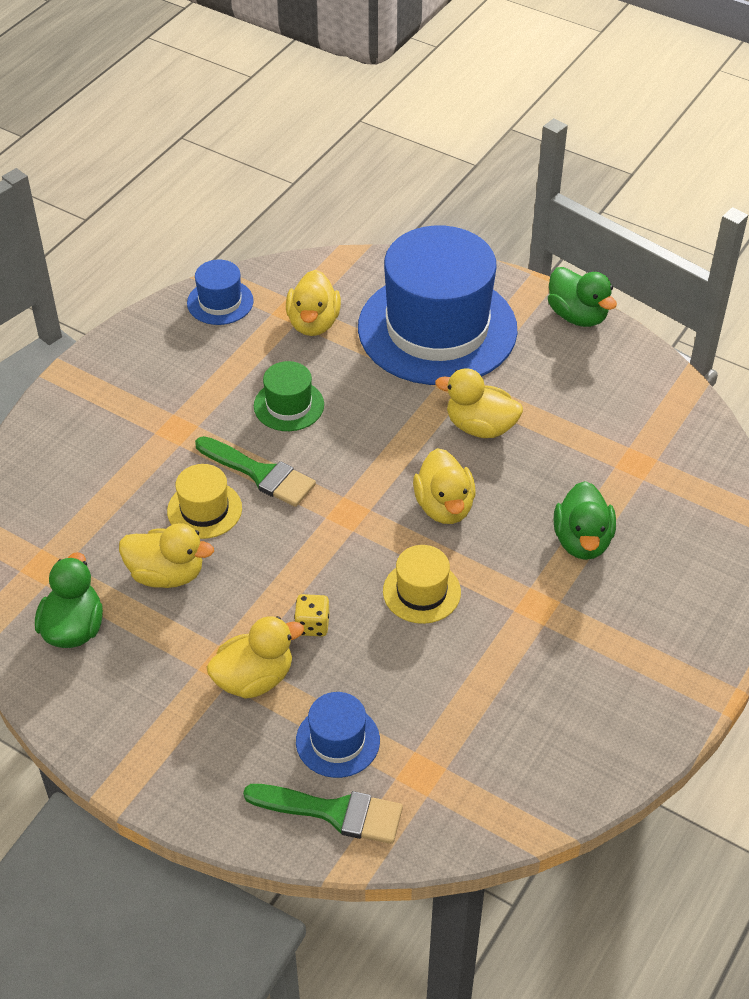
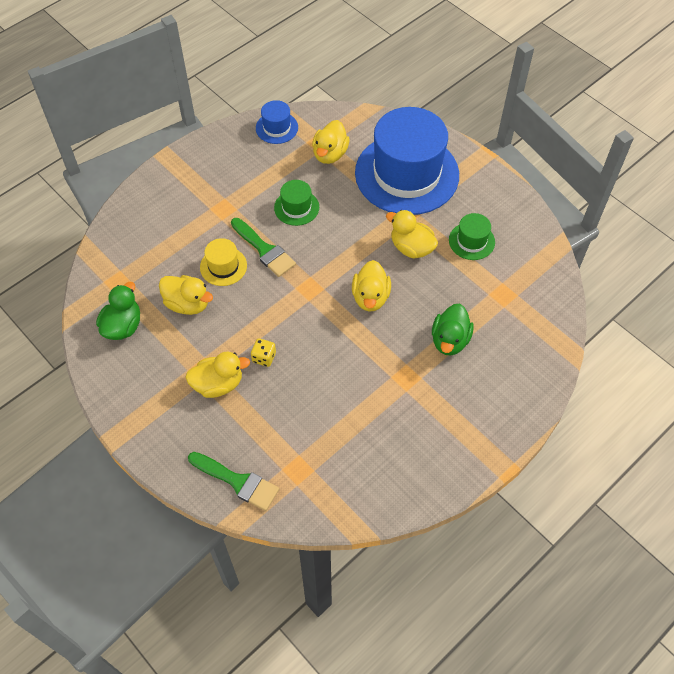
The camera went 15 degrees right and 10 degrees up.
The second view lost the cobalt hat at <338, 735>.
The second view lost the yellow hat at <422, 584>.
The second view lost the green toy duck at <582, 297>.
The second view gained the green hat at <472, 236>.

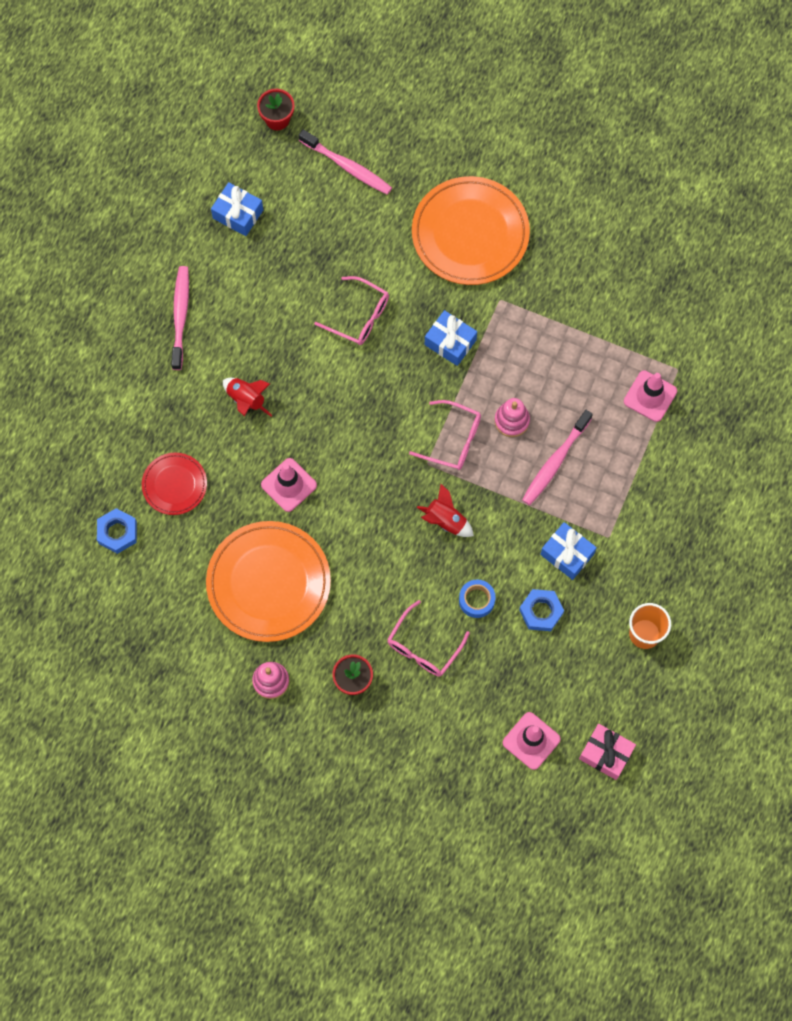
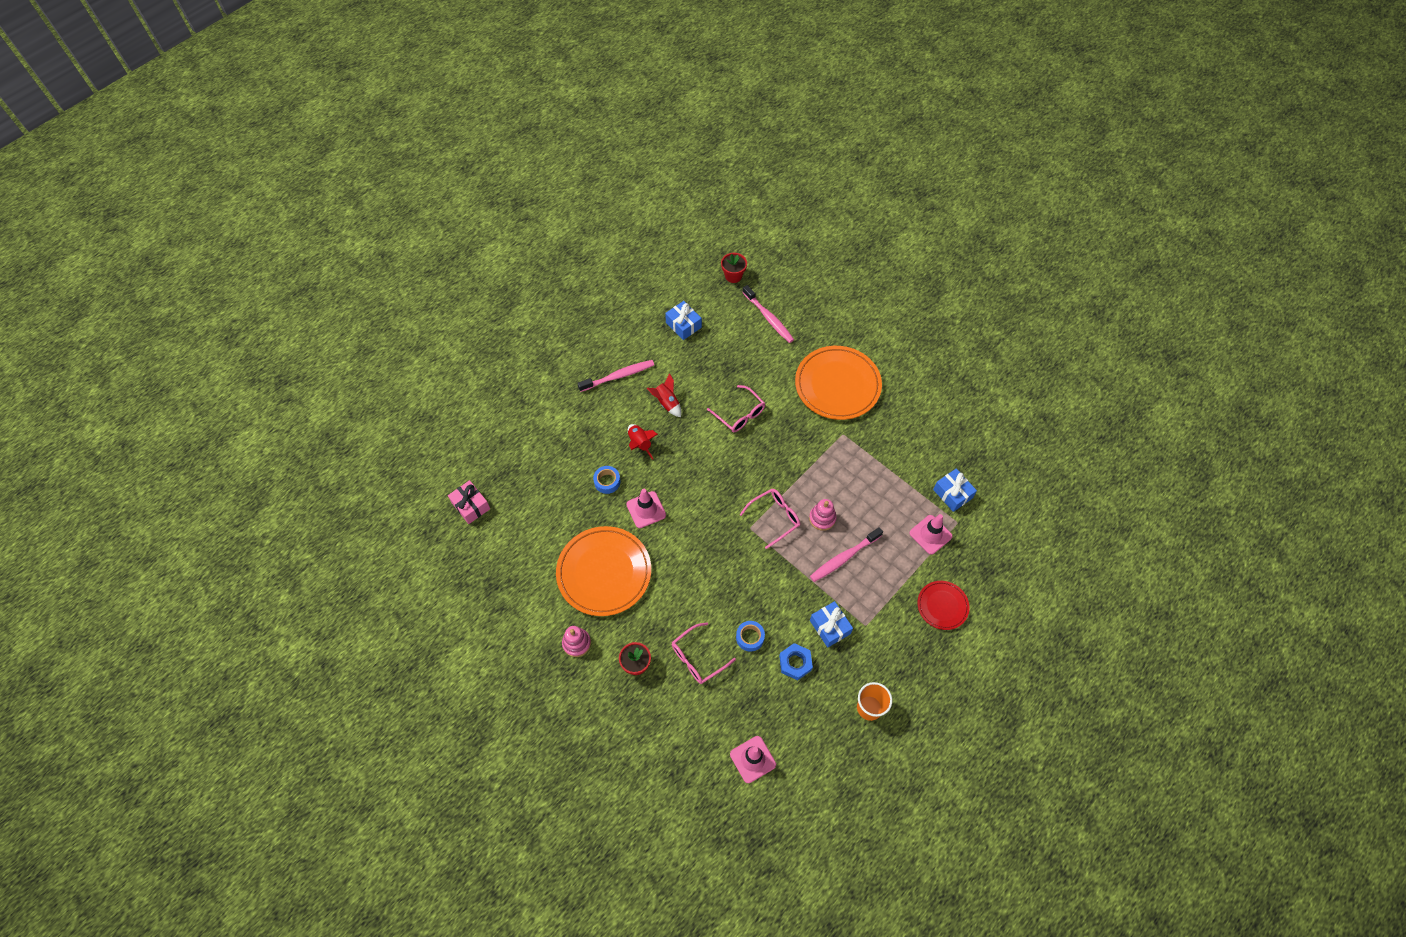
The camera went 20 degrees right and 10 degrees down.
The second view lost the cobalt nut at <117, 531>.
The second view gained the cobalt roll of tape at <606, 480>.
The red plate ended up elsewhere, having gone from <174, 484> to <943, 605>.
The red toy rocket ended up elsewhere, having gone from <445, 510> to <664, 395>.
The cobalt wrapped gift ended up elsewhere, having gone from <451, 338> to <955, 490>.
The pink wrapped gift ended up elsewhere, having gone from <607, 752> to <469, 502>.
The pink tooth brush at <180, 318> ended up facing another way, 45 degrees clockwise from before.
The pink glasses at <445, 435> ended up facing another way, 75 degrees counterclockwise from before.

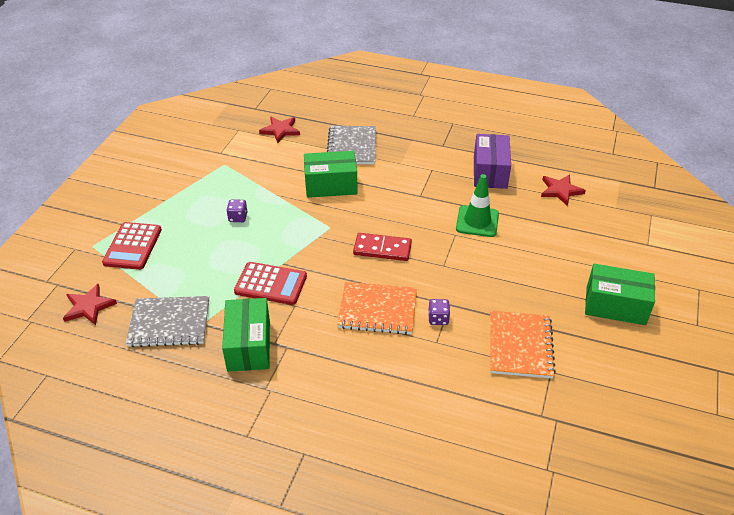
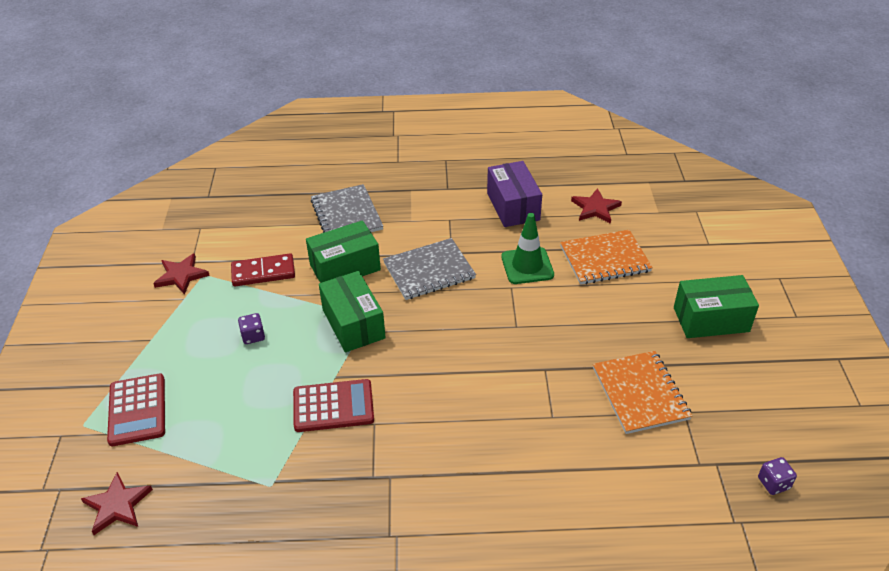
The camera went 20 degrees left and 0 degrees up.
The ash-grey notepad ended up elsewhere, having gone from <167, 321> to <429, 269>.
The green parcel ended up elsewhere, having gone from <246, 335> to <352, 312>.
The red star shape ended up elsewhere, having gone from <279, 130> to <181, 274>.
The orange-coloured notepad ended up elsewhere, having gone from <377, 308> to <606, 257>.
The red domino tile ended up elsewhere, having gone from <382, 247> to <263, 269>.
The royal purple game die ended up elsewhere, having gone from <439, 312> to <777, 476>.

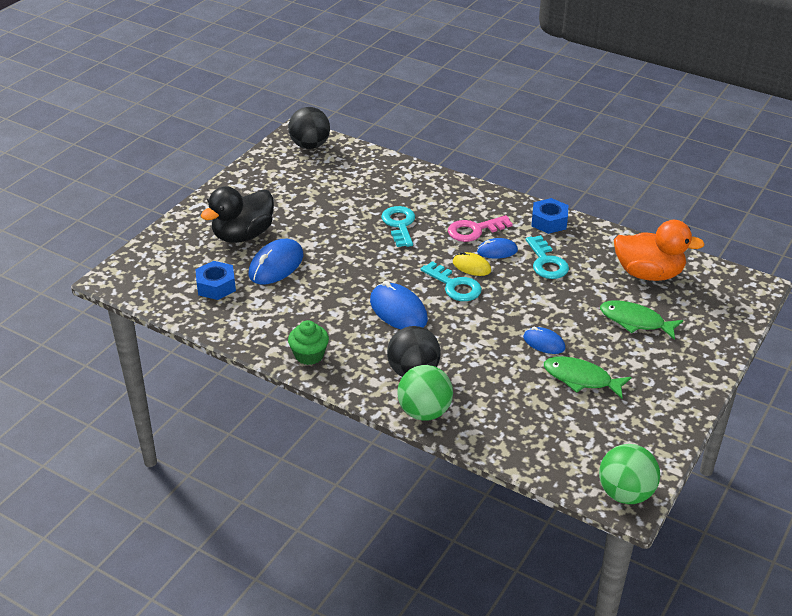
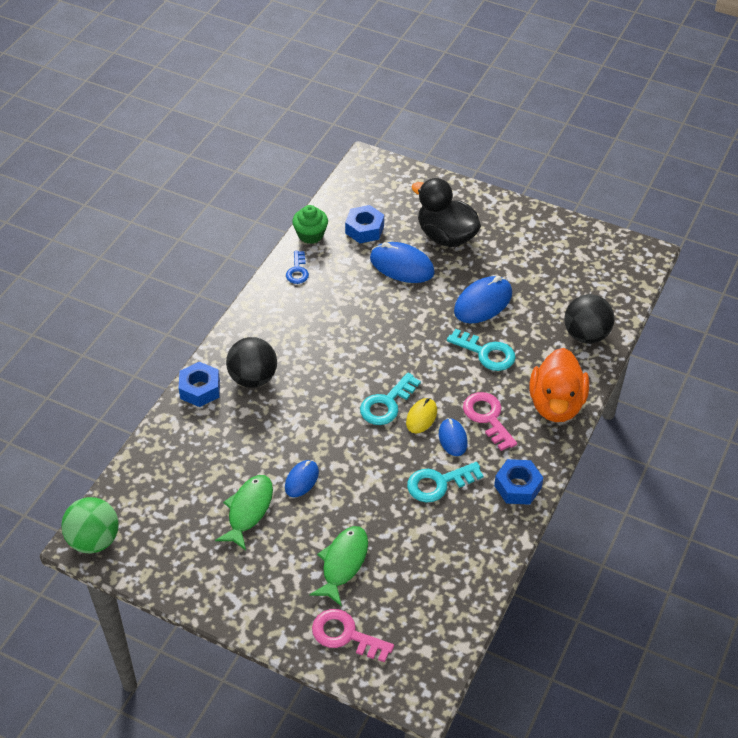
The camera went 85 degrees right and 10 degrees up.
The second view gained the cobalt key at <297, 267>.
The second view gained the pink key at <353, 635>.
The ebony ball ended up elsewhere, having gone from <309, 128> to <589, 319>.
The green muffin ended up elsewhere, having gone from <308, 342> to <310, 224>.
The cobalt computer mouse ended up elsewhere, having gone from <399, 305> to <483, 299>.
The orange-coloured toy duck ended up elsewhere, having gone from <659, 250> to <559, 385>.
Where the green ball stood at <425, 393>, the cobalt nut came to stand at <199, 384>.
The teal key at <398, 226> ended up facing another way, 45 degrees clockwise from before.

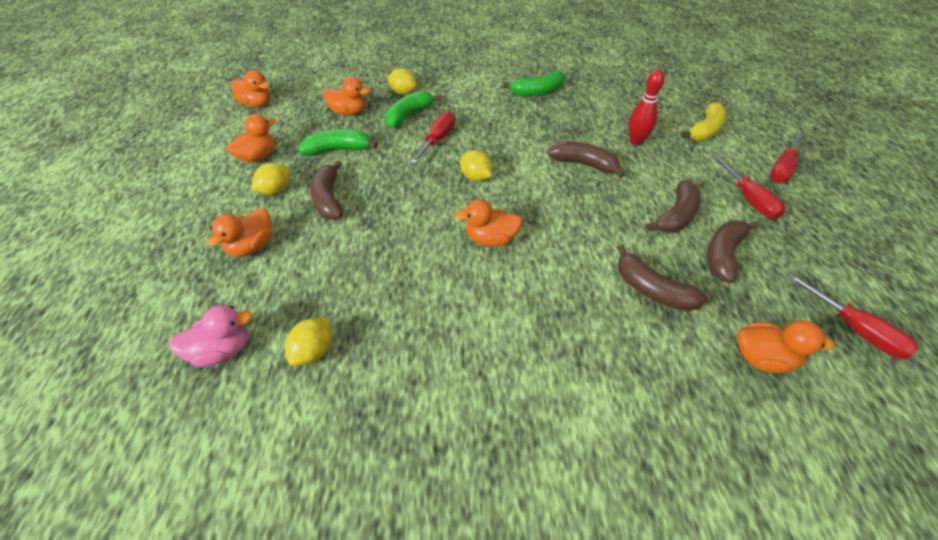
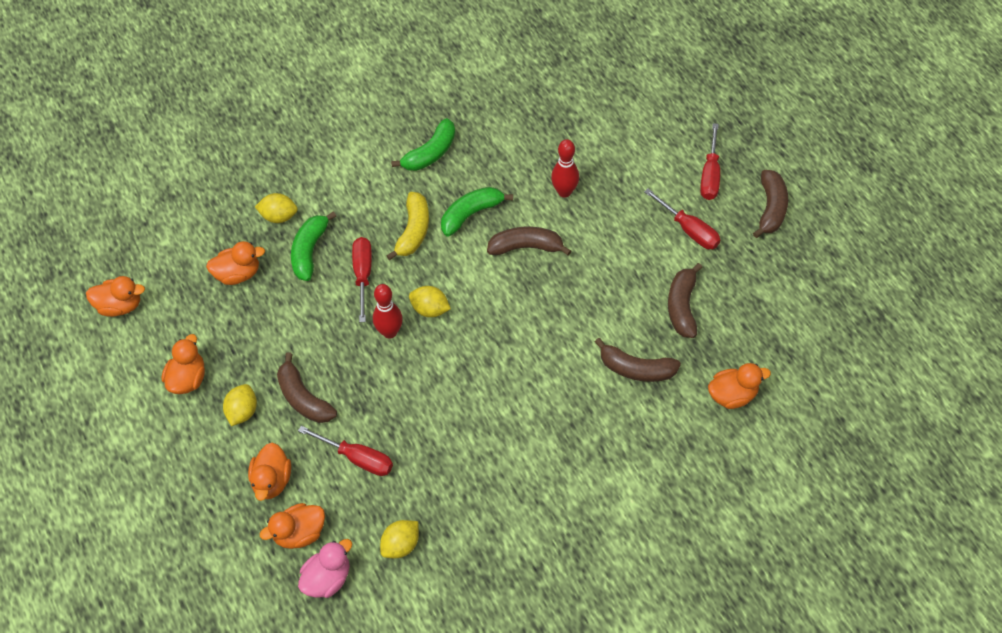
The camera went 25 degrees left and 10 degrees up.
The second view gained the red skittle at <388, 311>.
The green toy banana ended up elsewhere, having gone from <338, 142> to <477, 211>.
The orange-coloured toy duck ended up elsewhere, having gone from <488, 223> to <292, 526>.
The brown toy banana ended up elsewhere, having gone from <673, 206> to <770, 204>.
The yellow toy banana ended up elsewhere, having gone from <703, 121> to <407, 226>.
The red hand screwdriver ended up elsewhere, having gone from <853, 316> to <345, 451>.
The yellow lemon at <308, 342> ended up facing another way, 45 degrees clockwise from before.

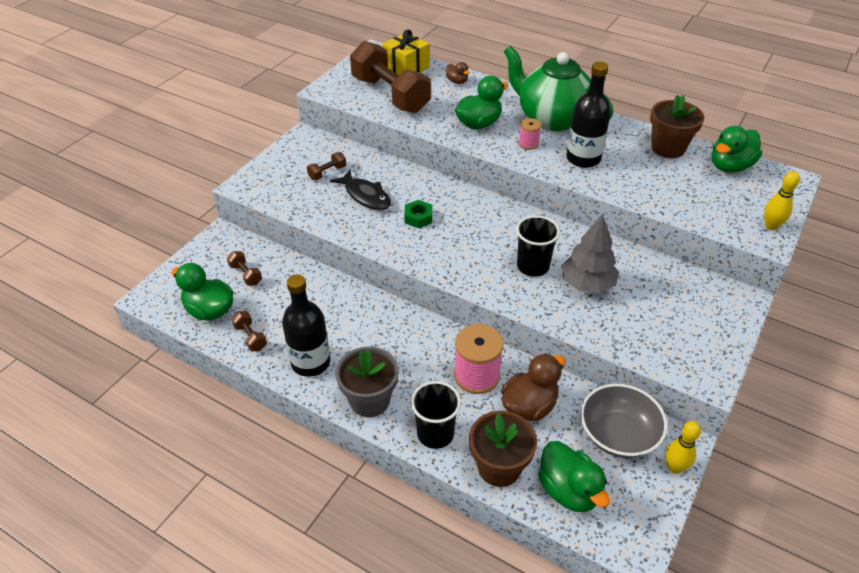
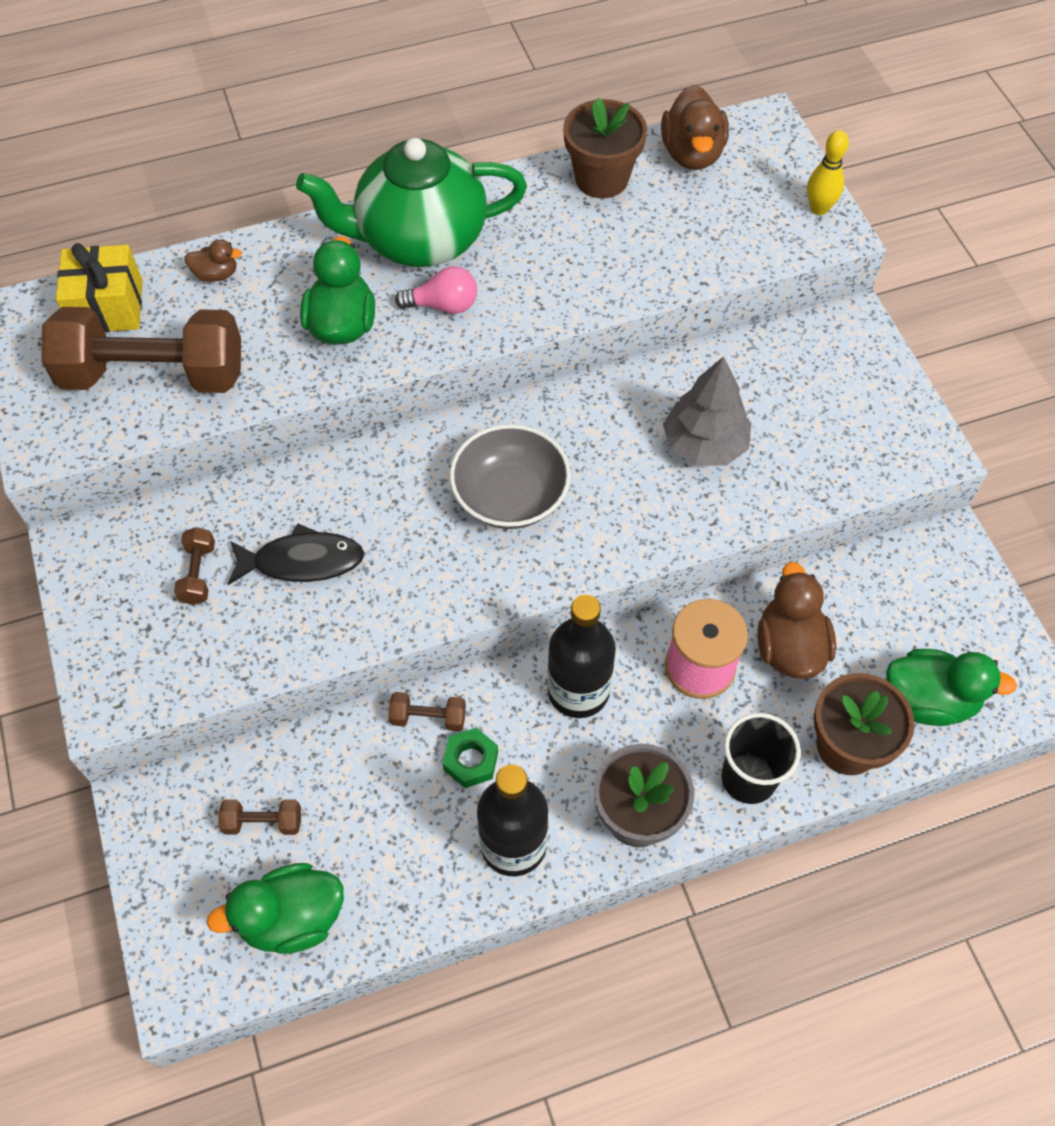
The camera went 50 degrees left and 15 degrees up.
The second view lost the ebony tumbler at <538, 246>.
The second view lost the yellow skittle at <683, 447>.
The brown dumbbell ended up elsewhere, having gone from <249, 331> to <427, 711>.
The green nut ended up elsewhere, having gone from <418, 214> to <470, 758>.
The ebony bottle ended up elsewhere, having gone from <588, 115> to <581, 656>.
The ash-grey serving bowl ended up elsewhere, having gone from <623, 421> to <510, 476>.
Where the pink bobbin stood at <529, 134>, the pink lightbulb came to stand at <436, 290>.
What was the green toy duck at <737, 149> turned into the brown toy duck at <695, 127>.

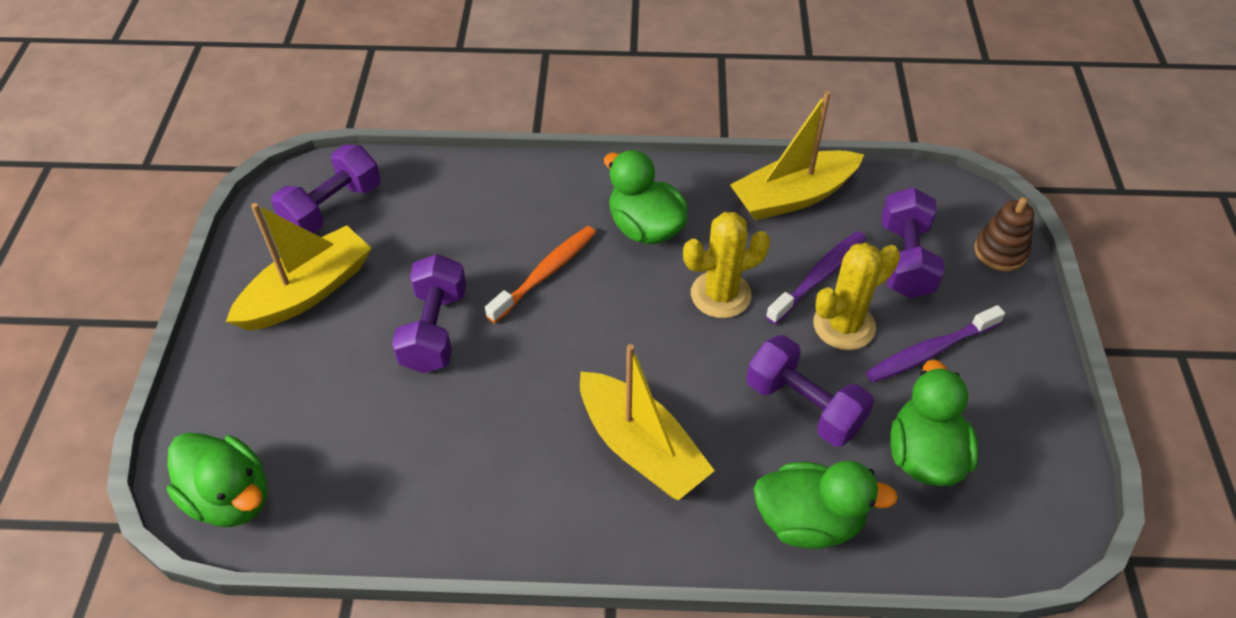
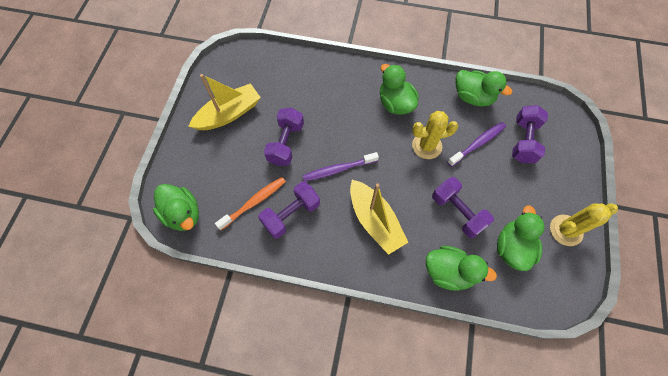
The camera went 10 degrees right and 15 degrees up.
The second view lost the brown stacking rings at <1004, 234>.
The royal purple dumbbell ended up elsewhere, having gone from <326, 189> to <289, 210>.
The orange-coloured tooth brush ended up elsewhere, having gone from <540, 274> to <250, 203>.
The yellow cactus ended up elsewhere, having gone from <856, 296> to <584, 224>.
The royal purple tooth brush ended up elsewhere, having gone from <935, 343> to <341, 167>.
Where the yellow boat stood at <797, 155>, the green toy duck came to stand at <483, 88>.

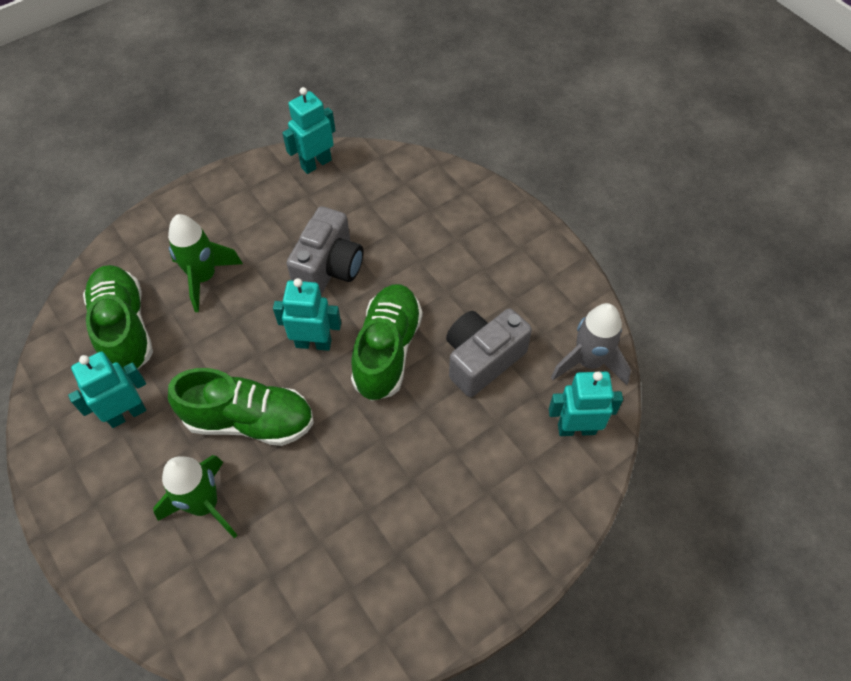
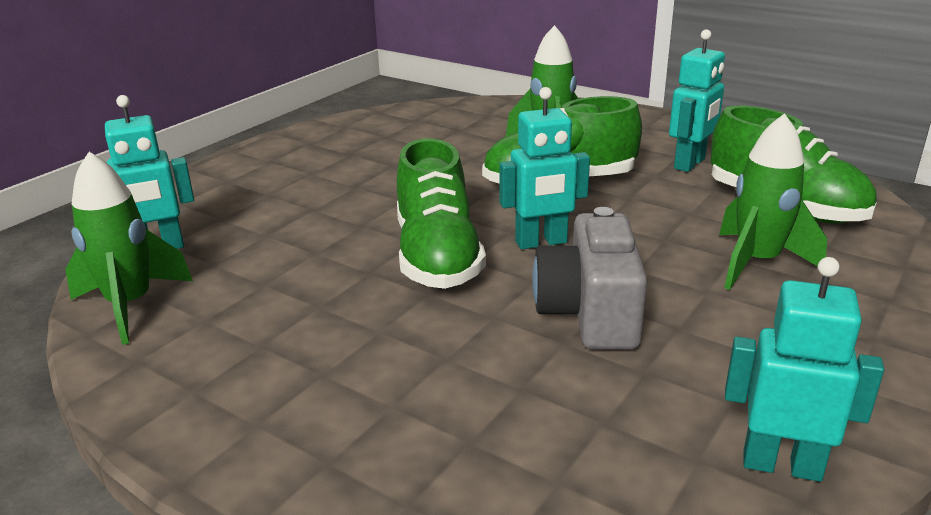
The camera went 160 degrees right and 30 degrees down.
The second view lost the ash-grey camera at <489, 353>.
What was the ash-grey toy rocket at <591, 344> turned into the green toy rocket at <129, 248>.
The teal robot figure at <309, 130> ended up facing another way, 105 degrees counterclockwise from before.

